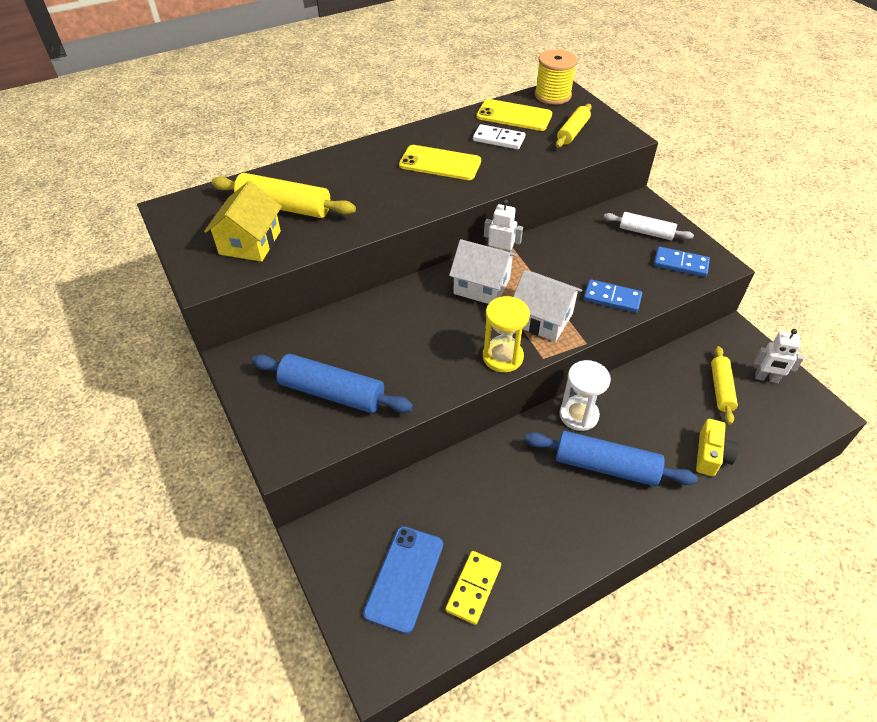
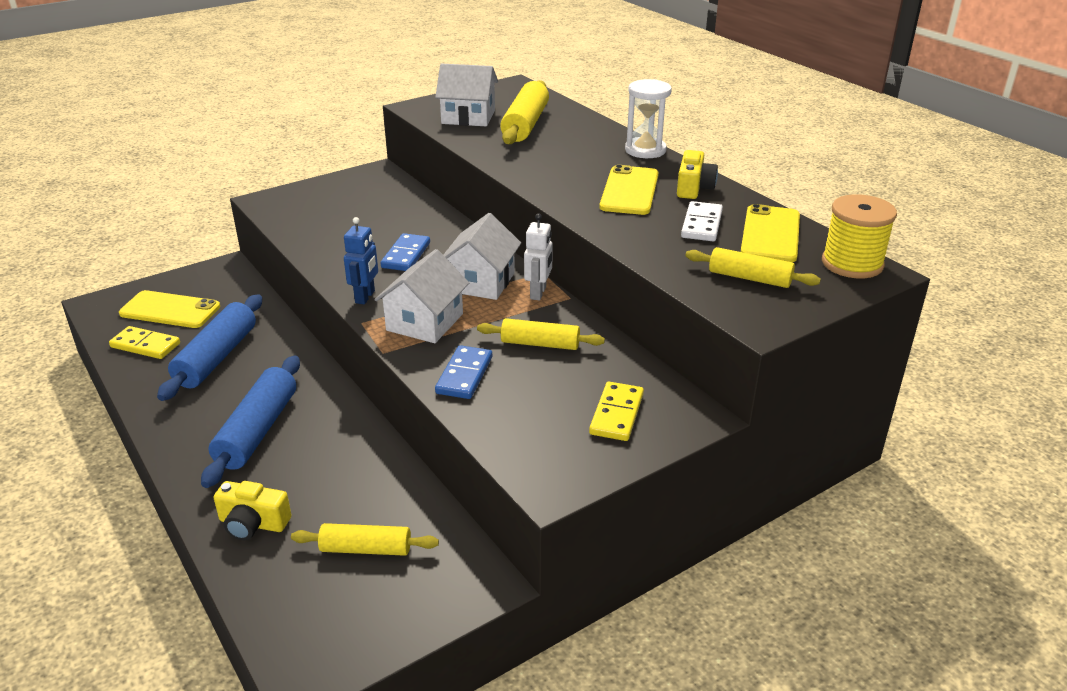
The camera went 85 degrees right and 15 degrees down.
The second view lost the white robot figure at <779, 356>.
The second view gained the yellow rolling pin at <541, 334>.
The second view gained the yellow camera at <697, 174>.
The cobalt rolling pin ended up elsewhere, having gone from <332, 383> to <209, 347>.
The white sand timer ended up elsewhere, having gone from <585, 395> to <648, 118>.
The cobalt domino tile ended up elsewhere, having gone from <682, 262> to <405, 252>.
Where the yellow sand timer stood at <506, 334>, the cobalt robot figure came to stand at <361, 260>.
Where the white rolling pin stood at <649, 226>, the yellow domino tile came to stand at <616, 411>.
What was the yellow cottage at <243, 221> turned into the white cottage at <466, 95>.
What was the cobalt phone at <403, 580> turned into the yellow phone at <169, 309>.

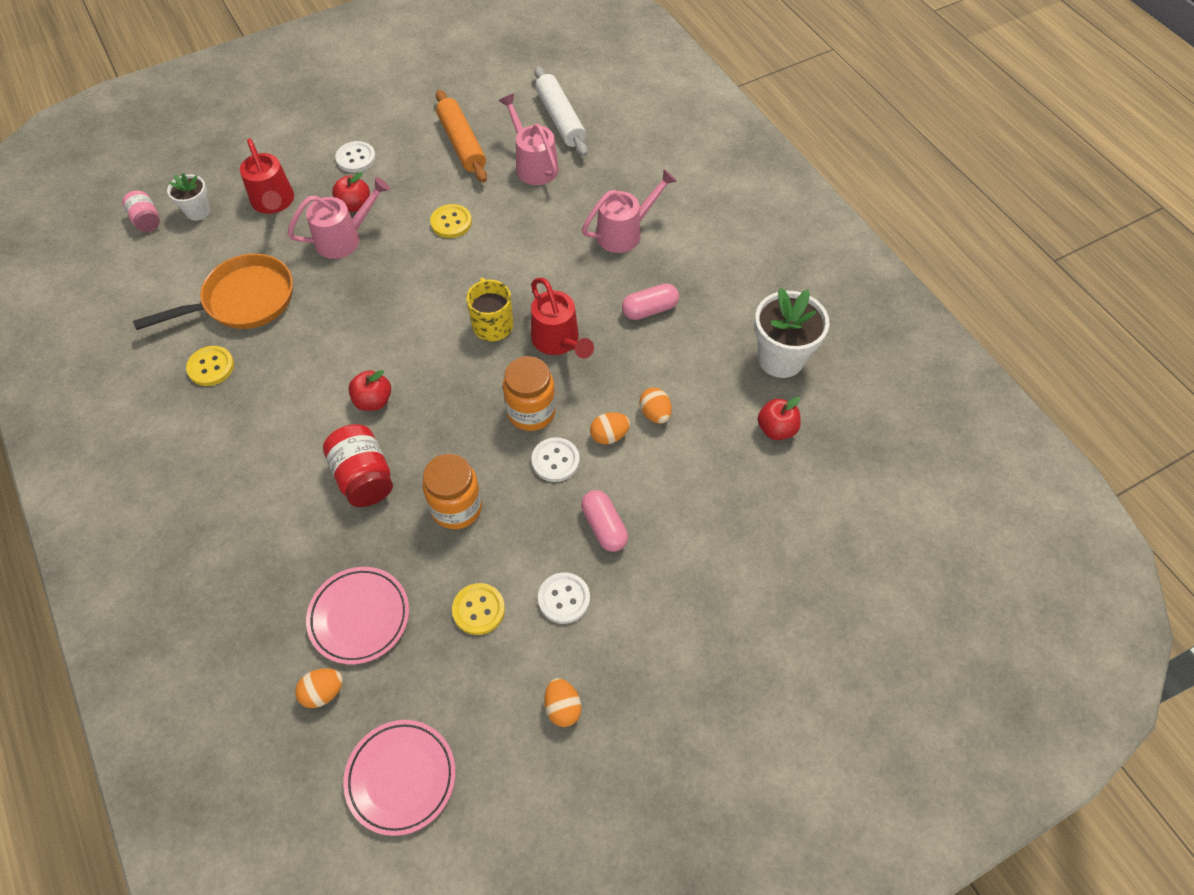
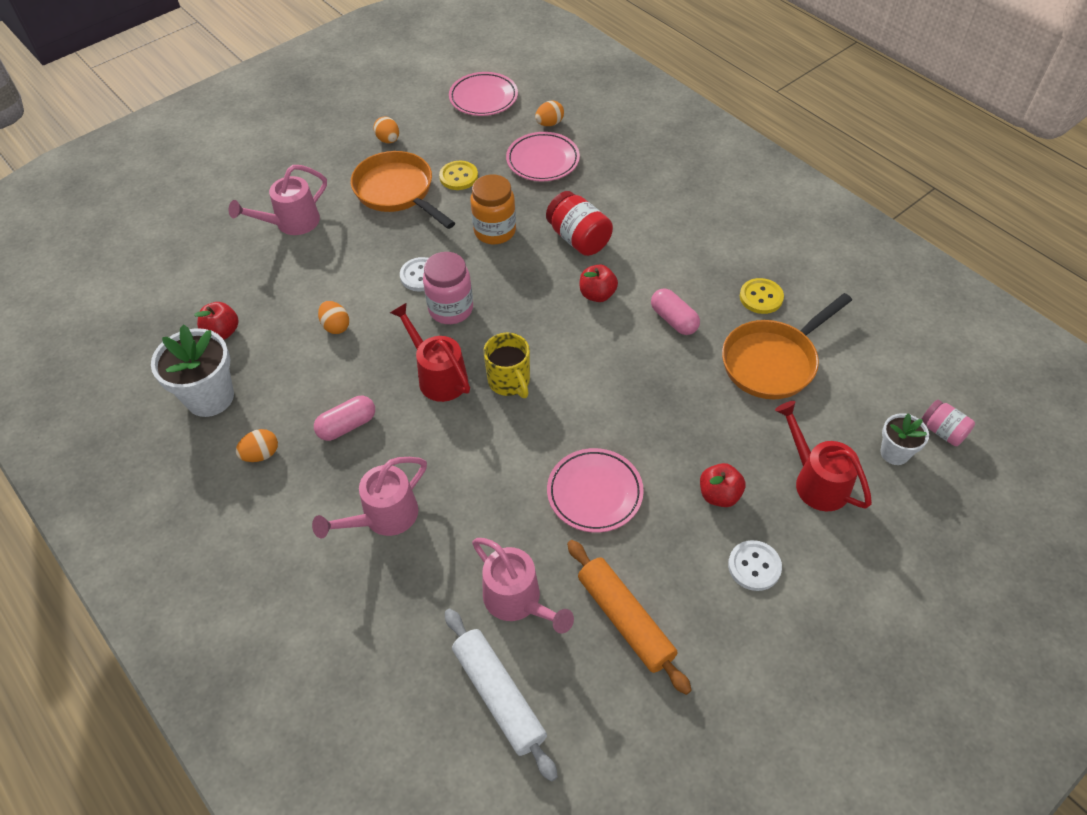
The camera went 170 degrees right and 5 degrees down.
The pink sprinkling can ended up elsewhere, having gone from <339, 218> to <278, 200>.
The pink capsule ended up elsewhere, having gone from <604, 521> to <675, 311>.
The orange-coloured toy egg ended up elsewhere, having gone from <610, 428> to <257, 445>.
Where the yellow shirt button stood at <451, 221>, the pink plate came to stand at <595, 490>.
Where the white shirt button stood at <564, 598>, the orange-coloured skillet came to stand at <403, 190>.
What was the orange-coloured jar at <529, 393> turned into the pink jar at <448, 288>.

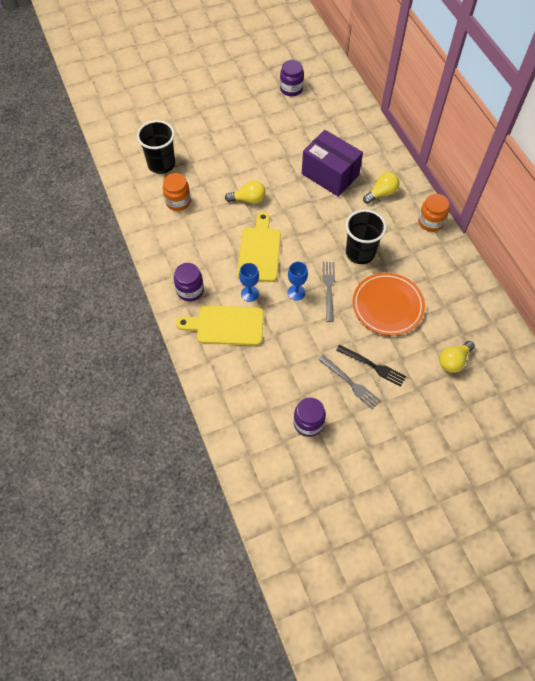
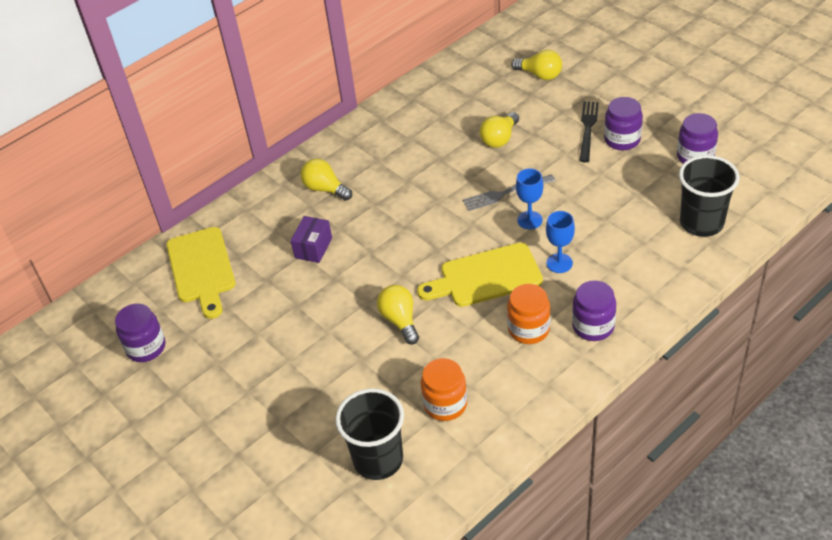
The camera went 105 degrees left and 15 degrees down.
The yellow cutting board ended up elsewhere, having gone from <220, 325> to <200, 273>.
The ebony tumbler ended up elsewhere, having gone from <366, 236> to <709, 196>.
The orange-coloured jar ended up elsewhere, having gone from <433, 213> to <528, 314>.
Where the ash-grey fork stood at <349, 382>, the royal purple jar came to stand at <623, 123>.
Where the orange-coloured plate stood at <389, 304>, the yellow lightbulb came to stand at <499, 130>.
The size of the royal purple parcel at <332, 163> changed by a factor of 0.50.

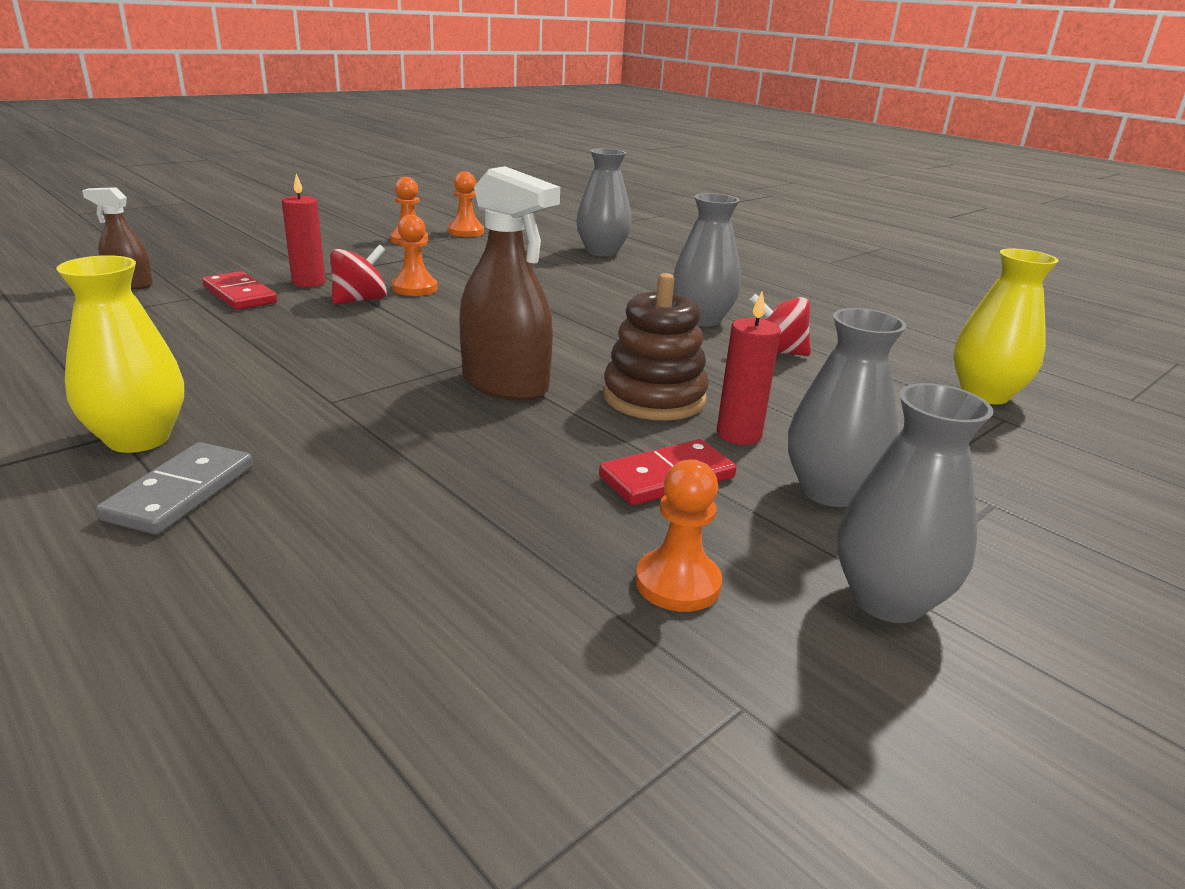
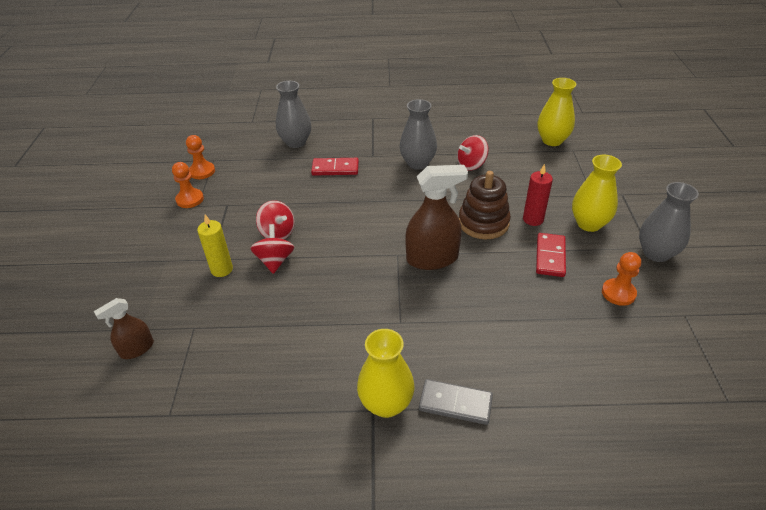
The camera went 45 degrees left and 15 degrees up.
The red domino tile ended up elsewhere, having gone from <239, 290> to <335, 167>.
Where the orange-coloured chess pawn stood at <414, 255>, the red toy top came to stand at <275, 219>.
What was the red pillar candle at <304, 230> turned into the yellow pillar candle at <215, 245>.
What was the ash-grey tall vase at <847, 407> turned into the yellow tall vase at <597, 193>.
The ash-grey domino tile at <174, 488> ended up facing another way, 45 degrees counterclockwise from before.

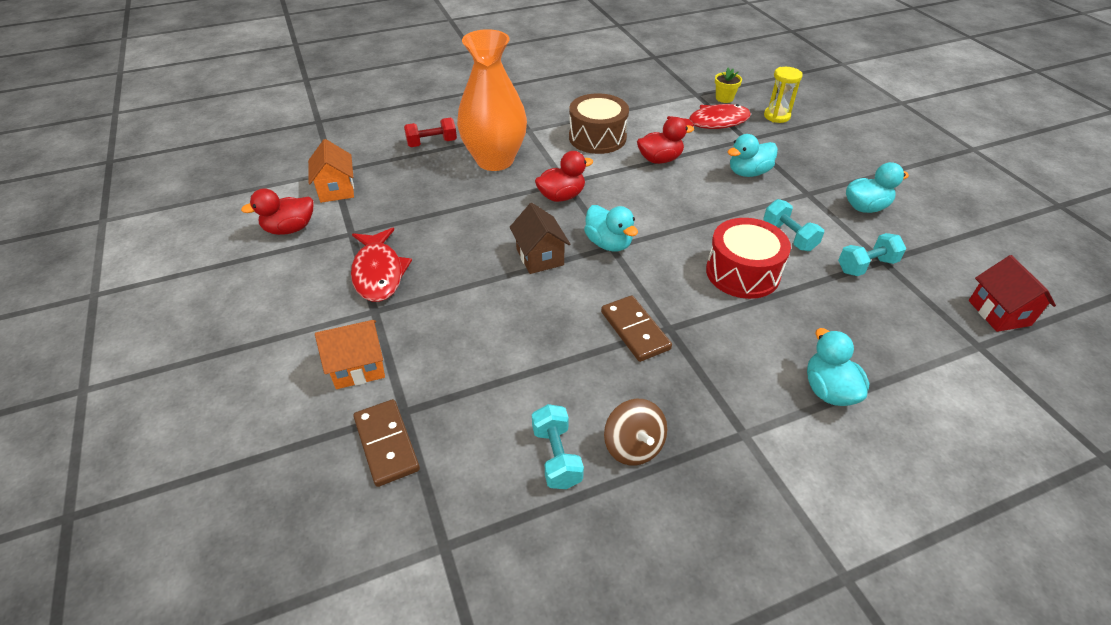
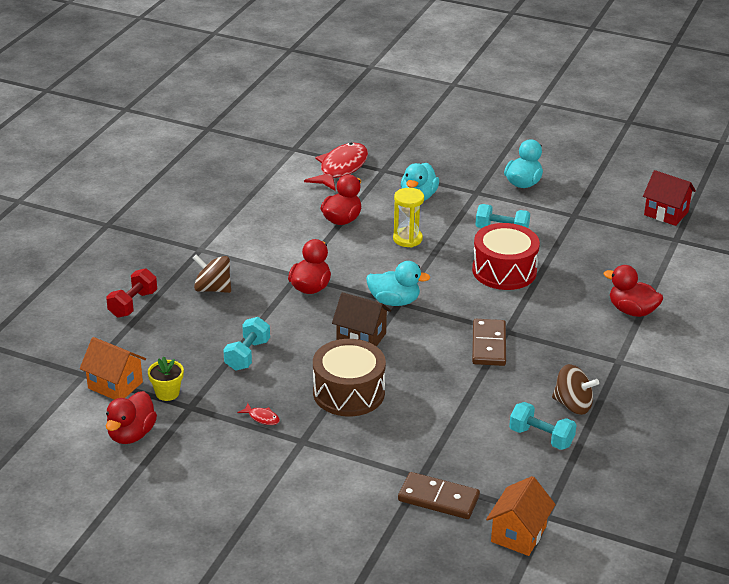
The camera went 45 degrees left and 10 degrees down.
The orange-coloured cottage ended up elsewhere, having gone from <350, 354> to <521, 516>.
The brown snare drum ended up elsewhere, having gone from <599, 123> to <349, 377>.
The yellow flower pot ended up elsewhere, having gone from <728, 85> to <166, 379>.
The yellow sand timer ended up elsewhere, having gone from <783, 95> to <408, 217>.
The teal dumbbell ended up elsewhere, having gone from <872, 254> to <246, 344>.
Where the orange-coloured tall vase stood at <492, 100>, the brown toy top came to stand at <212, 274>.
What was the teal toy duck at <838, 367> turned into the red toy duck at <633, 291>.
The brown domino tile at <636, 328> ended up facing another way, 75 degrees clockwise from before.
The size of the red toy fish at <381, 264> changed by a factor of 0.40.

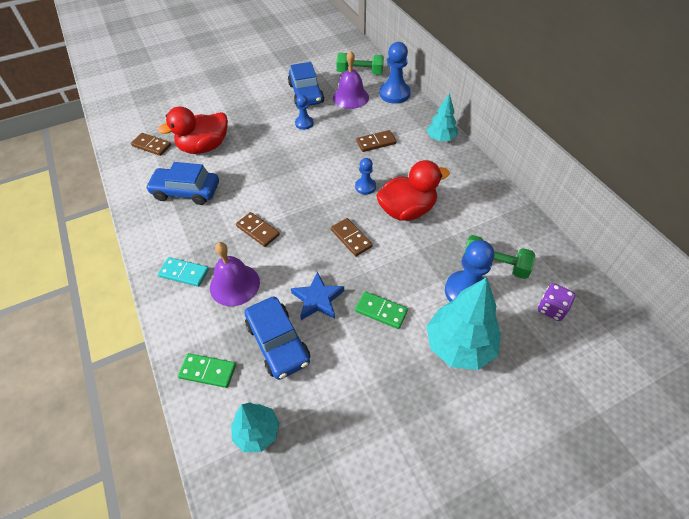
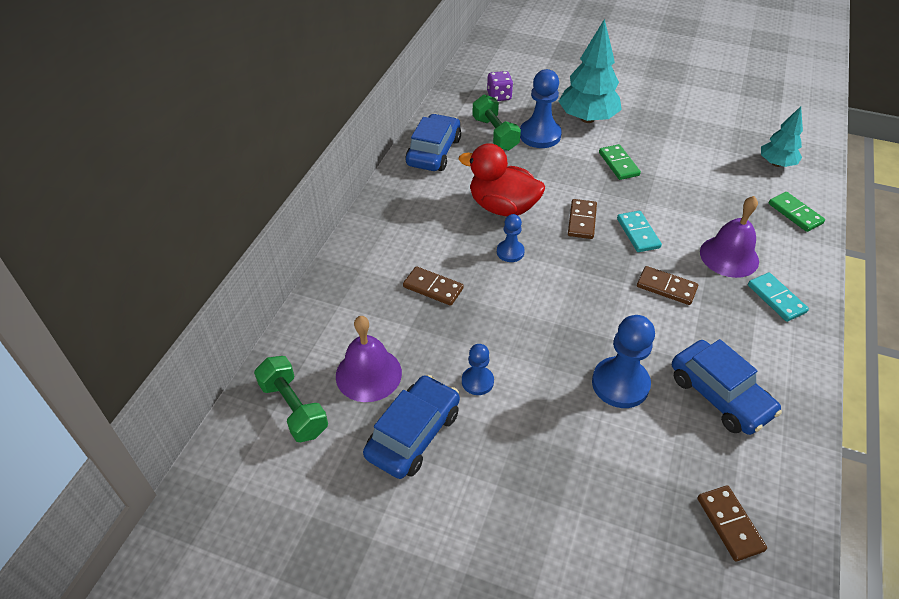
The camera went 135 degrees left and 5 degrees down.
The second view lost the red toy duck at <193, 130>.
The second view lost the cobalt star shape at <317, 296>.
The second view lost the teal toy tree at <442, 117>.
The second view gained the teal domino tile at <639, 231>.
The cobalt automobile ended up elsewhere, having gone from <277, 338> to <433, 142>.
The cobalt chess pawn ended up elsewhere, having gone from <395, 73> to <623, 361>.
The brown domino tile at <258, 229> ended up facing another way, 60 degrees counterclockwise from before.

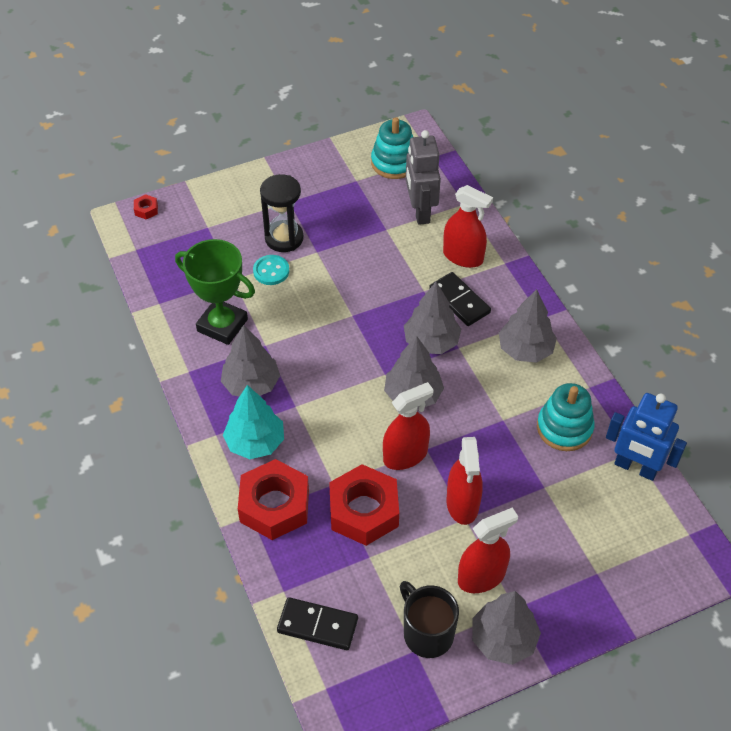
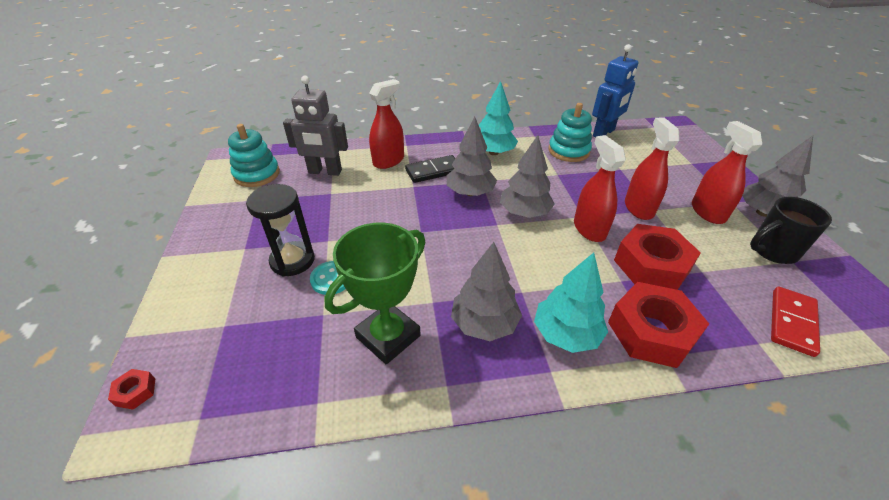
The camera went 75 degrees left and 10 degrees down.
What was the ebony domino tile at <317, 623> turned into the red domino tile at <795, 321>.
What was the ash-grey toy tree at <528, 326> turned into the teal toy tree at <498, 118>.
The red spray bottle at <465, 481> ended up facing another way, 105 degrees counterclockwise from before.

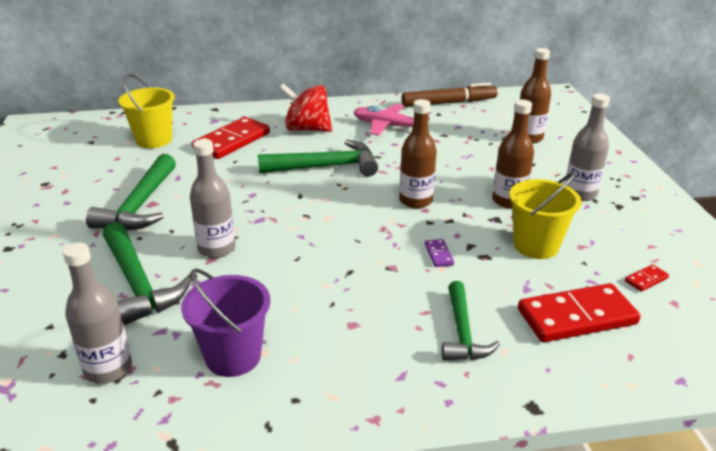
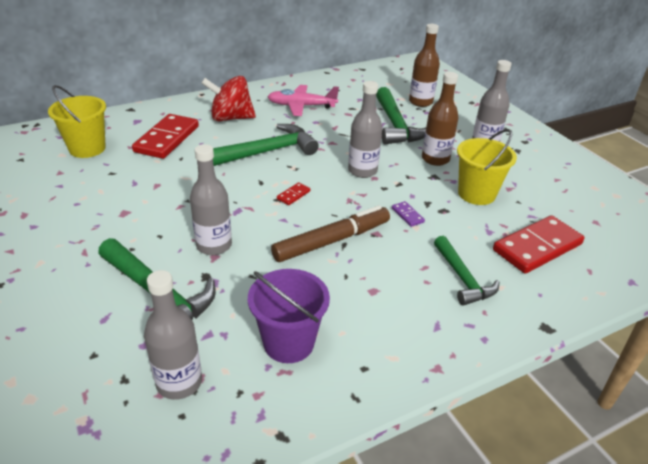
The camera went 20 degrees left and 5 degrees up.
The green claw hammer ended up elsewhere, having gone from <131, 192> to <401, 115>.
The brown marker ended up elsewhere, having gone from <449, 95> to <330, 233>.
The red domino tile ended up elsewhere, having gone from <647, 278> to <293, 193>.
What was the brown bottle at <418, 154> turned into the ash-grey bottle at <365, 129>.

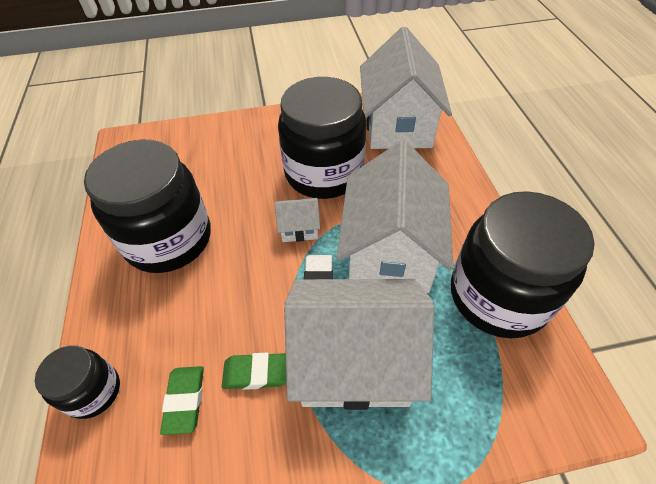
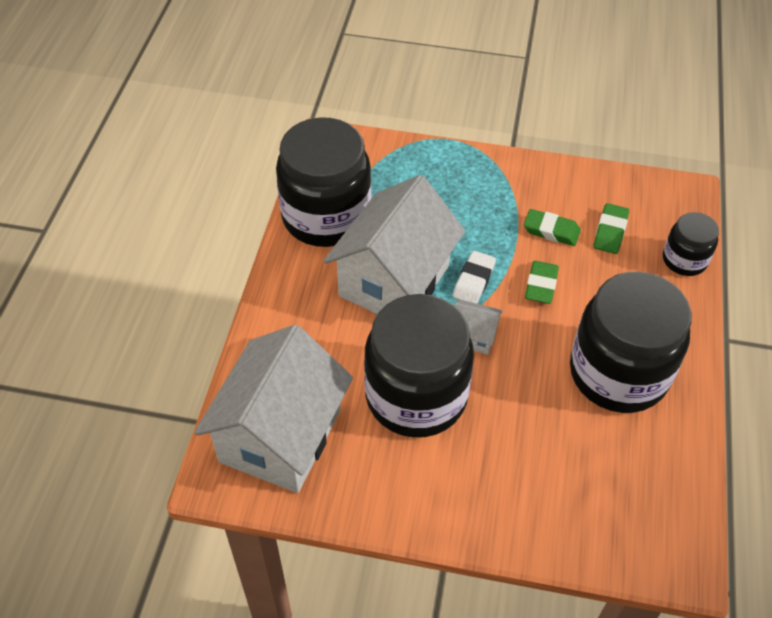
The camera went 160 degrees left and 0 degrees up.
The second view lost the white cottage at <359, 344>.
The second view gained the green gum eraser at <542, 282>.

